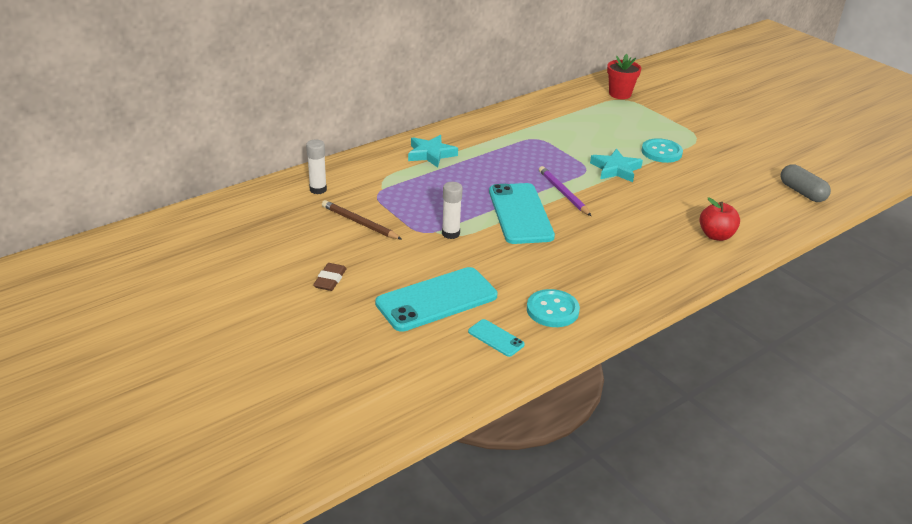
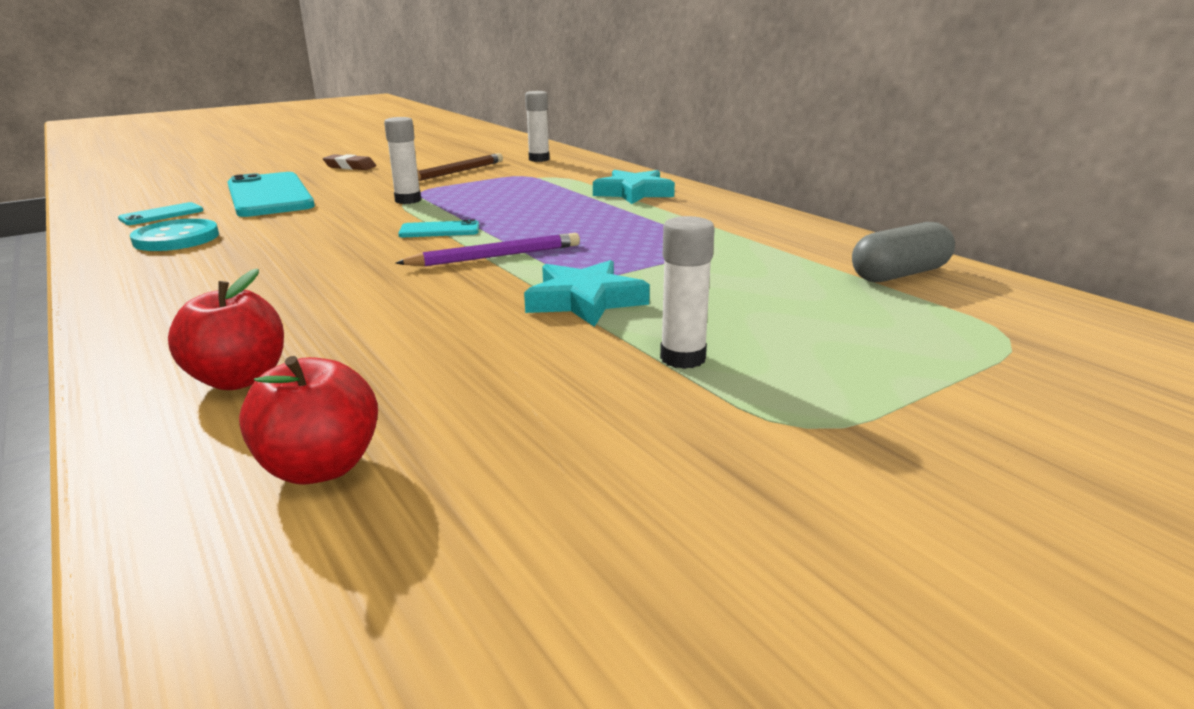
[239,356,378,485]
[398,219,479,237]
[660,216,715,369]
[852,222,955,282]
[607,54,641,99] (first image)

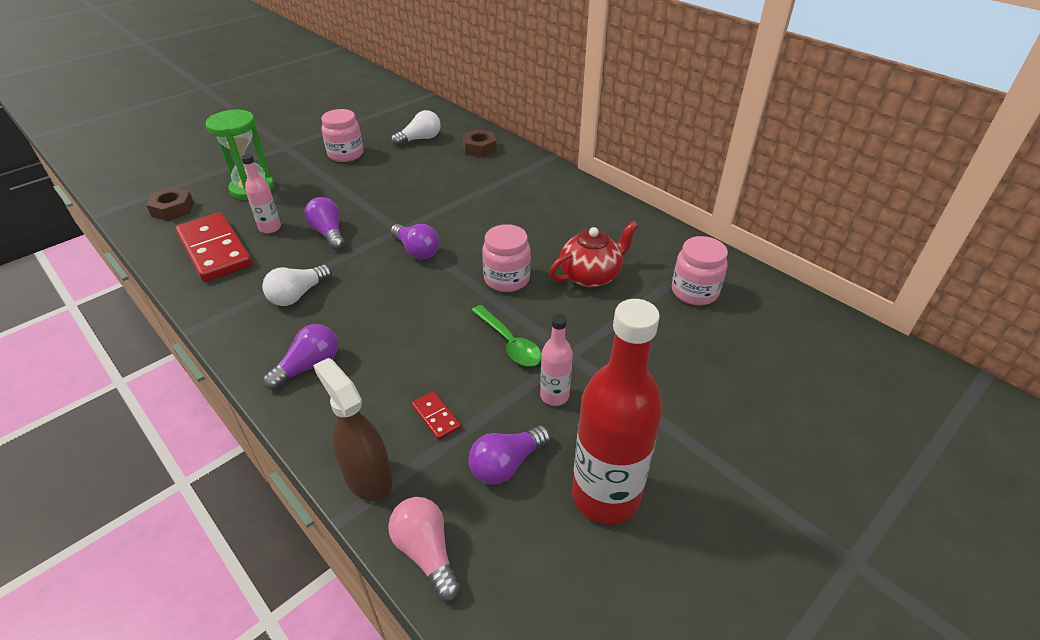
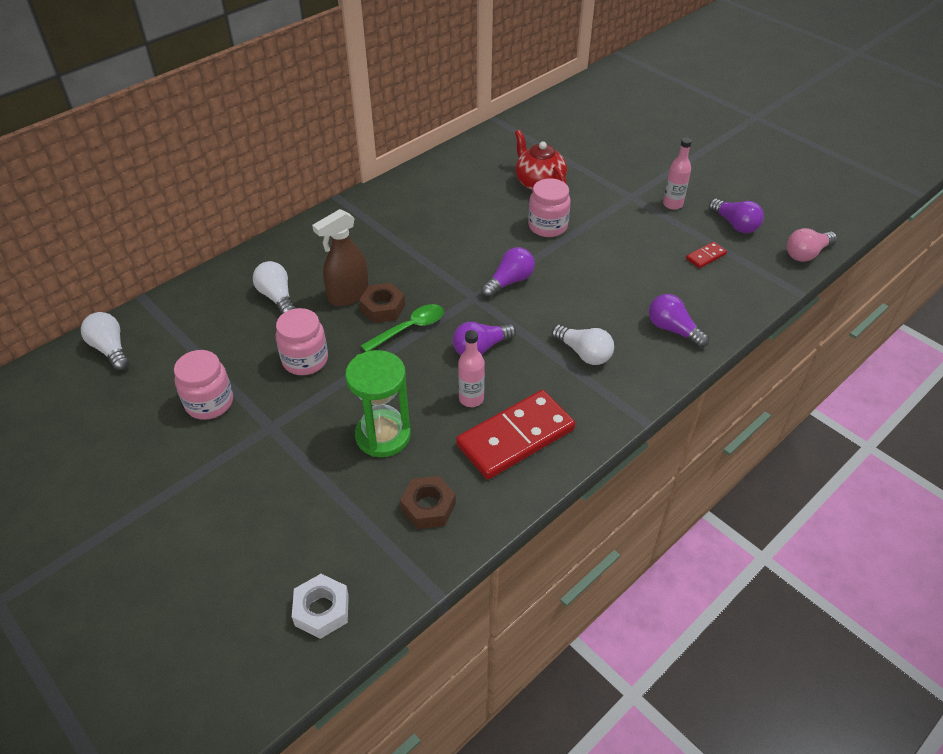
[81,312,129,371]
[174,350,233,420]
[292,574,349,639]
[312,209,369,306]
[359,283,405,323]
[361,304,444,352]
[572,299,663,525] (first image)

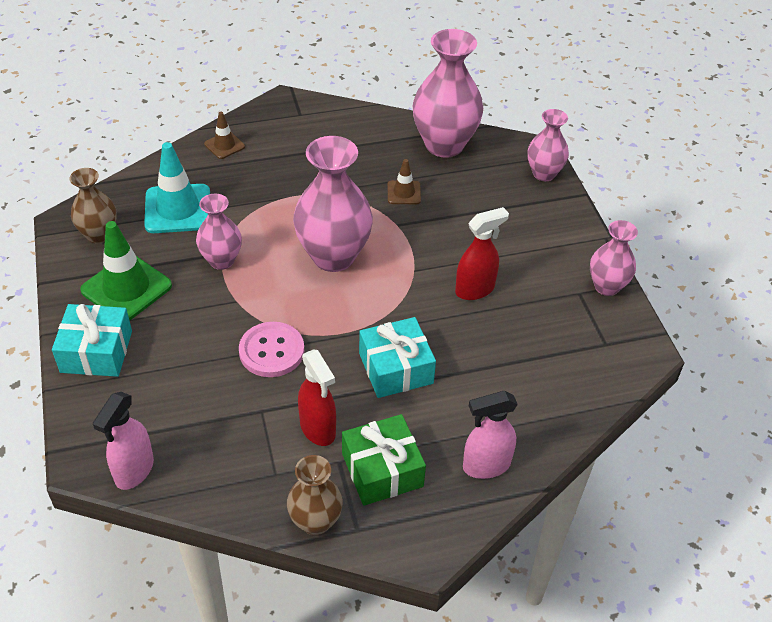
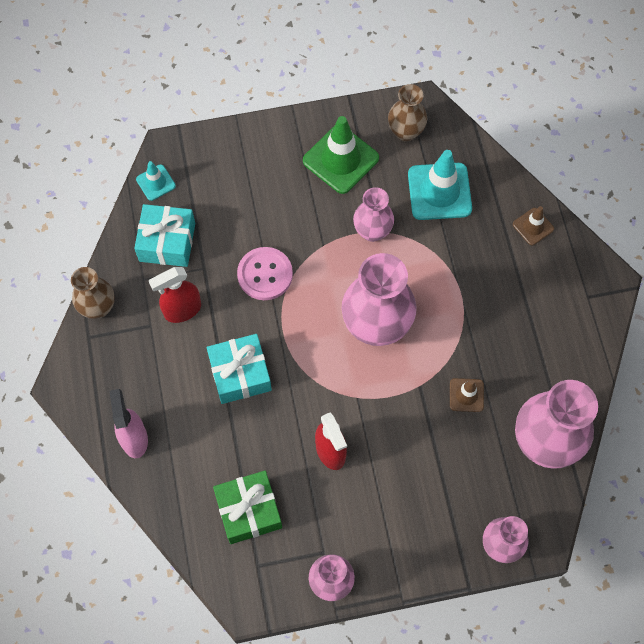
[134,204,195,267]
[136,161,176,201]
[213,470,282,544]

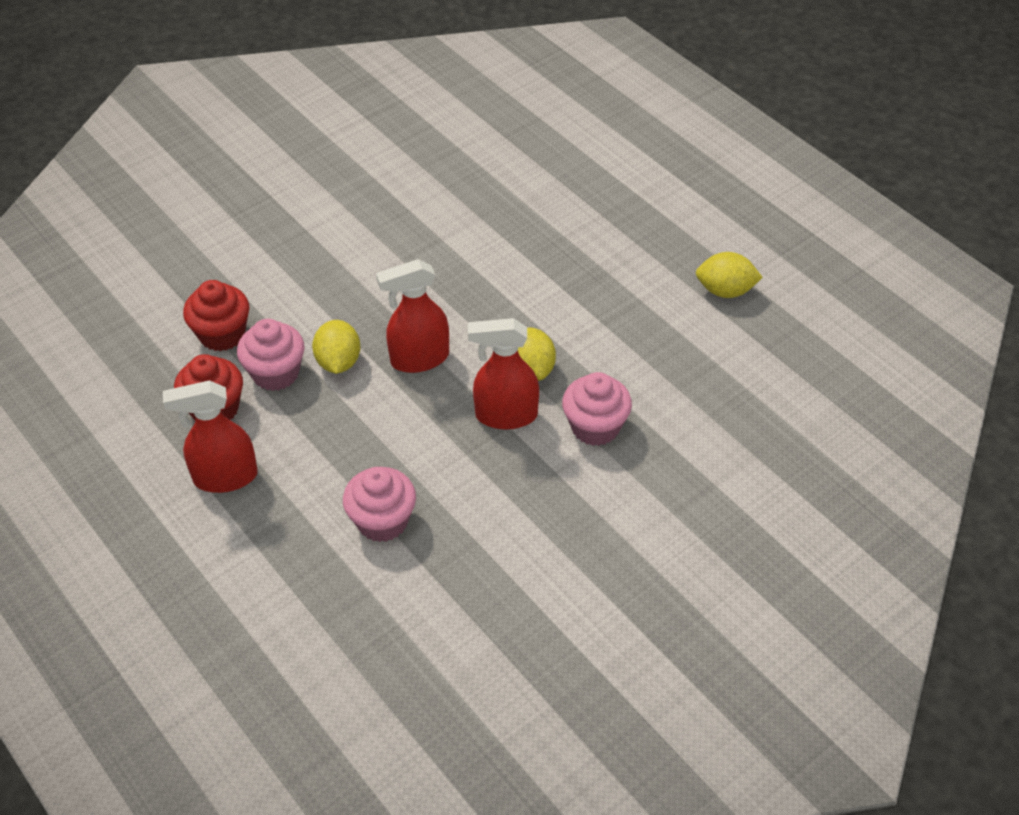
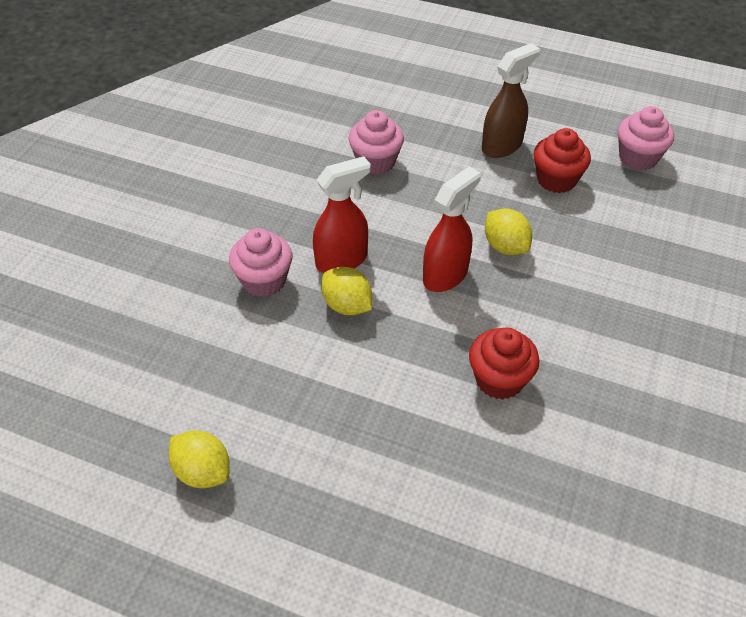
[169,430,230,488]
[469,327,540,400]
[482,43,540,158]
[618,106,674,170]

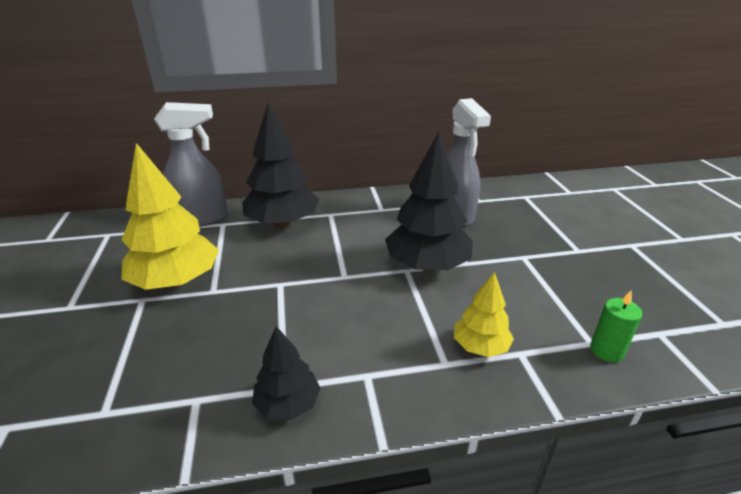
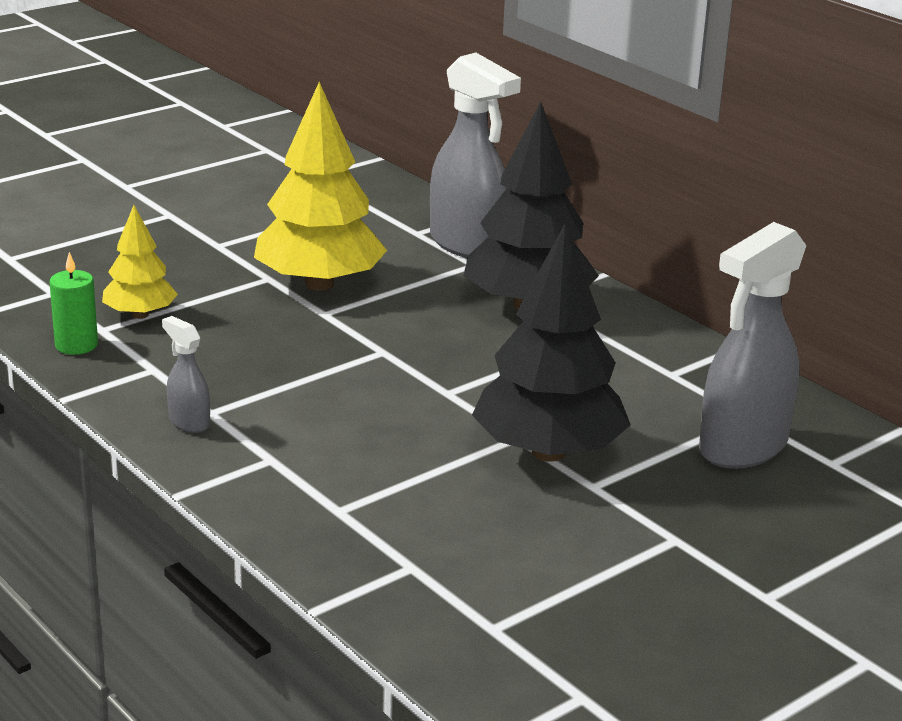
[49,252,98,355]
[102,205,178,319]
[162,316,210,433]

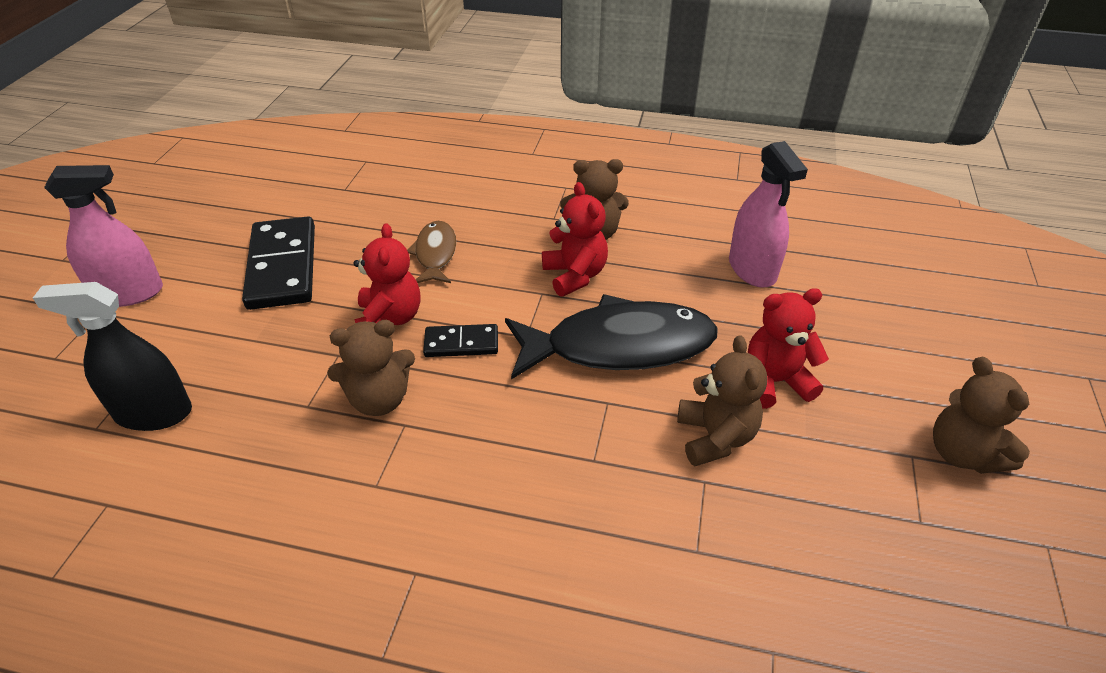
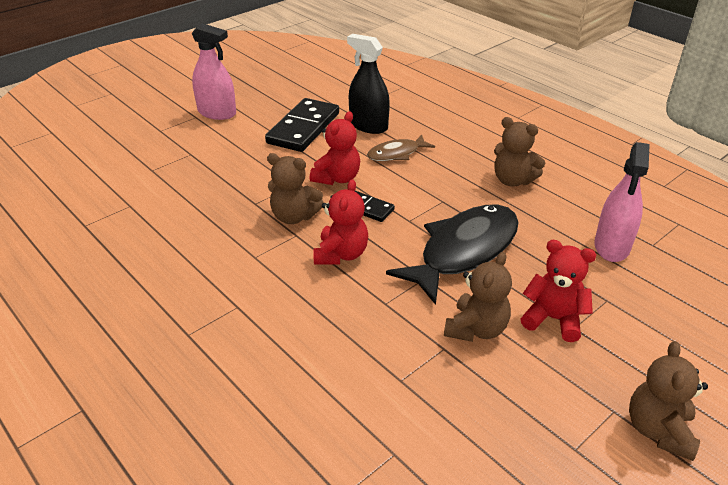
[314,179,368,265]
[347,34,390,134]
[367,134,435,161]
[386,205,519,305]

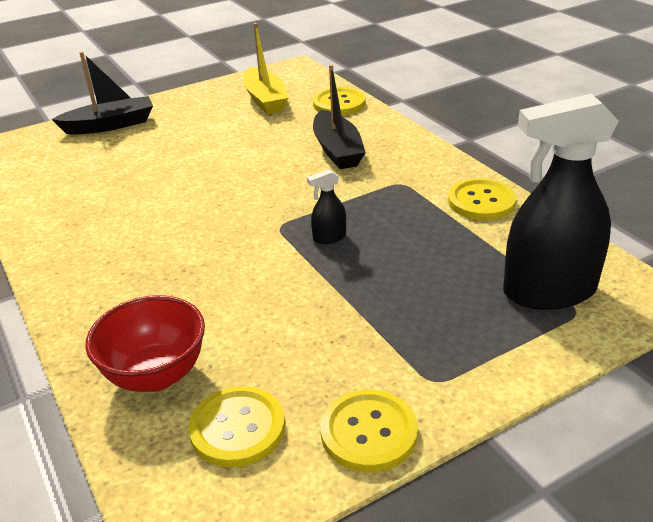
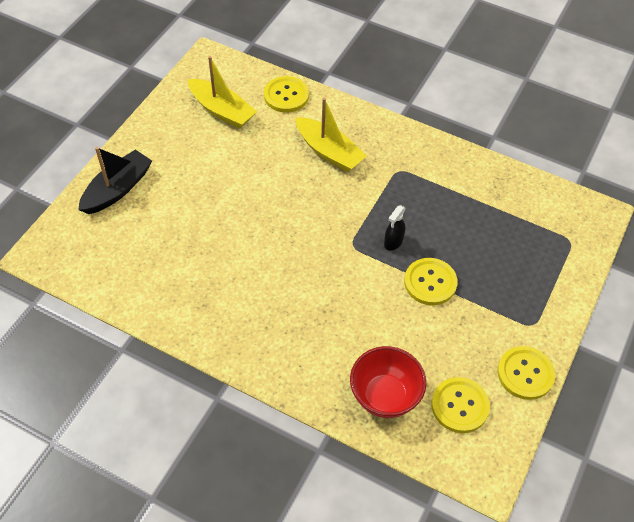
[295,98,367,172]
[404,258,458,305]
[503,94,619,310] (first image)

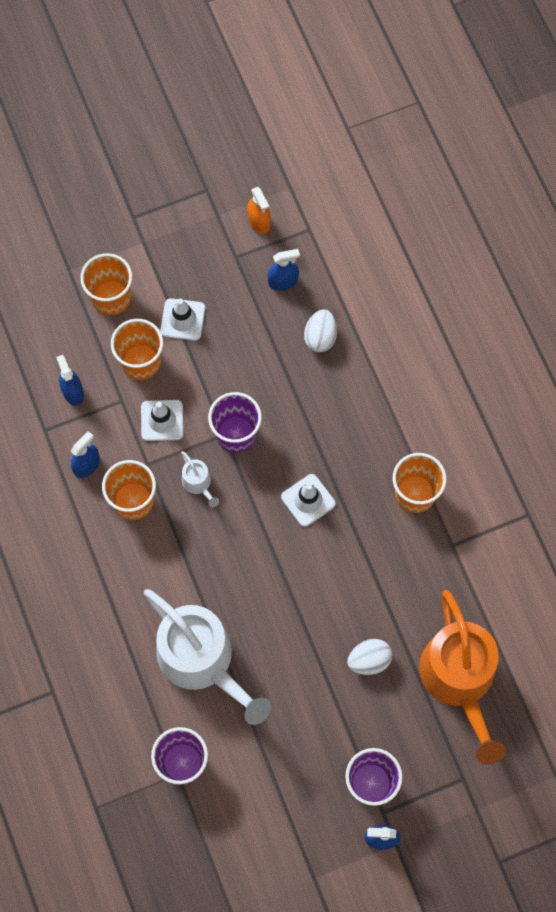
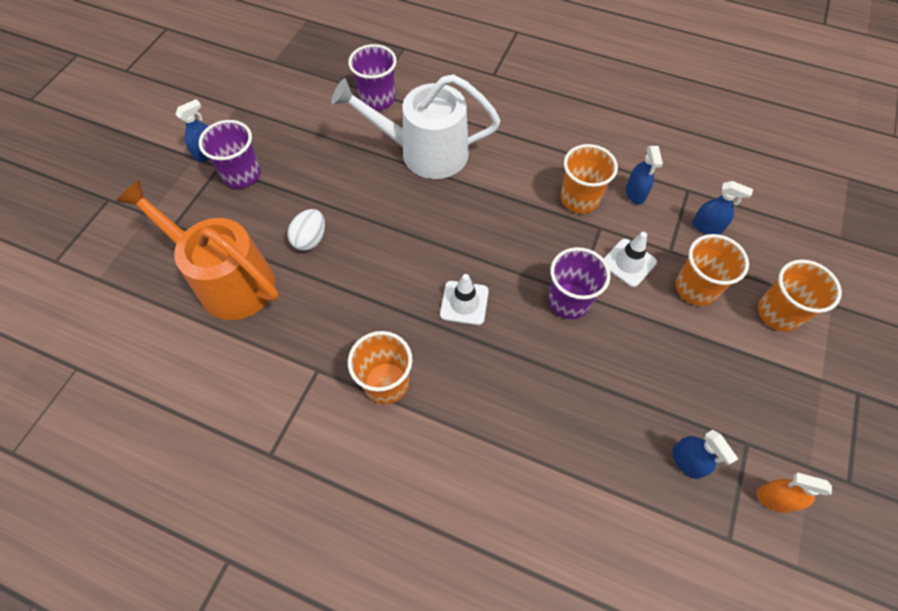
[672,430,738,479]
[160,298,205,341] (first image)
[181,451,219,507] (first image)
[304,309,337,352] (first image)

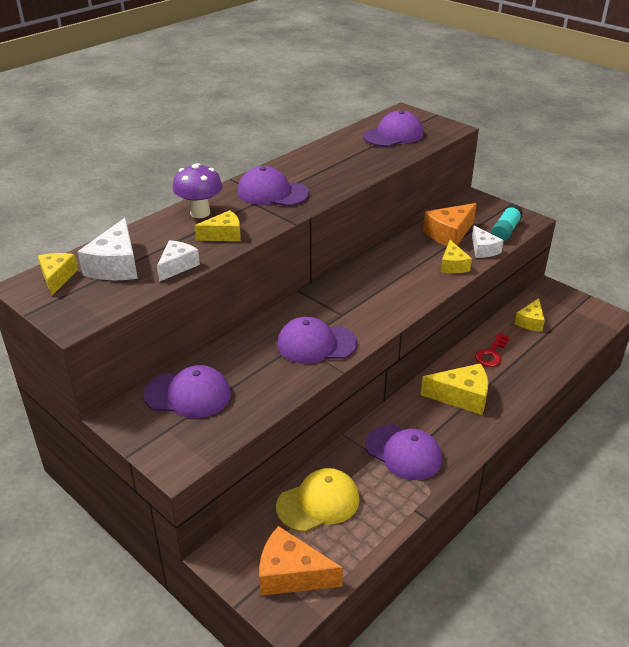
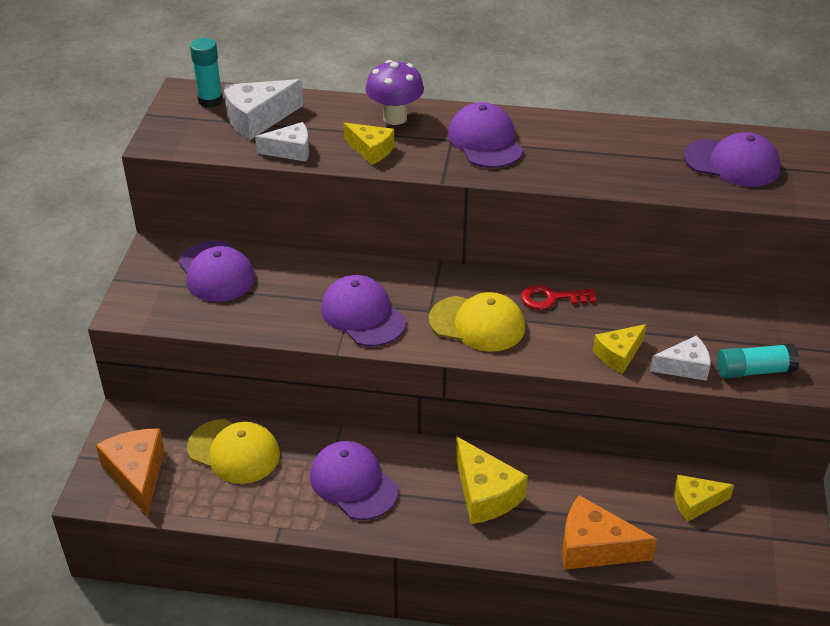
[190,38,223,108]
[310,441,398,520]
[429,292,525,352]
[521,285,596,310]
[562,495,657,570]
[650,335,711,381]

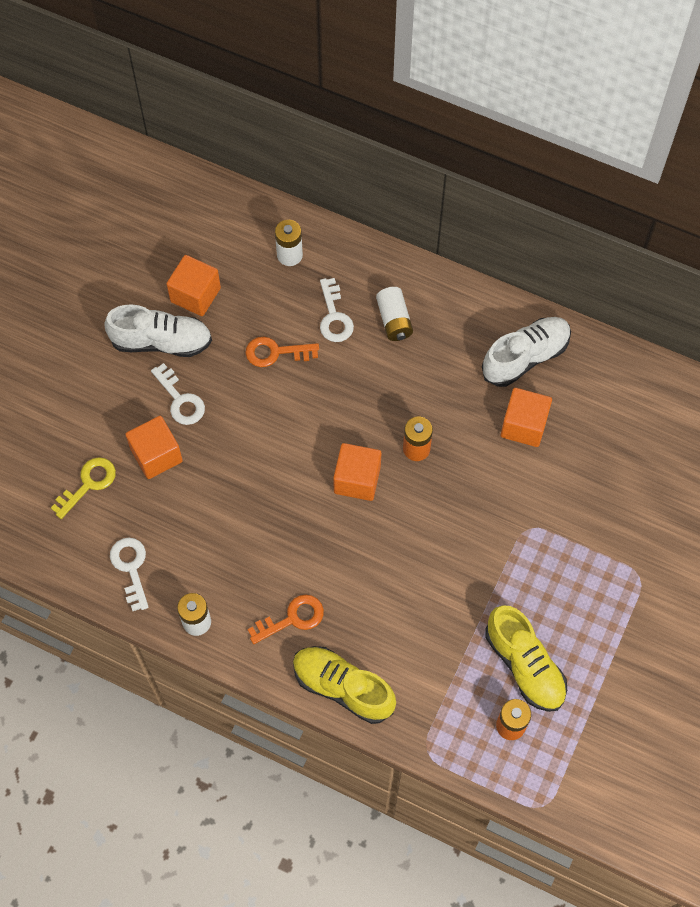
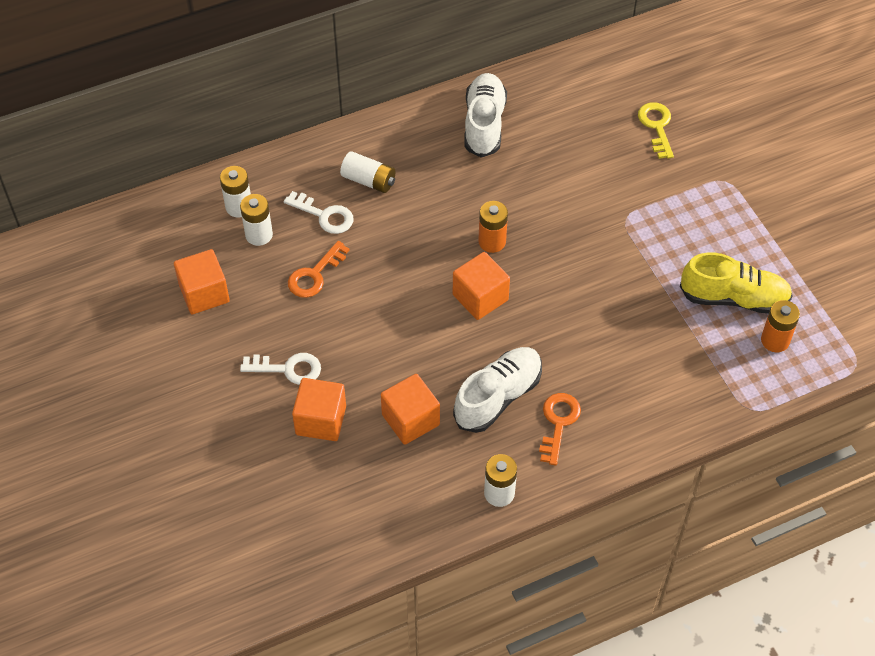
[240,194,273,246]
[381,374,440,445]
[453,347,542,433]
[638,102,674,159]
[110,538,149,611] (first image)
[293,646,396,724] (first image)

